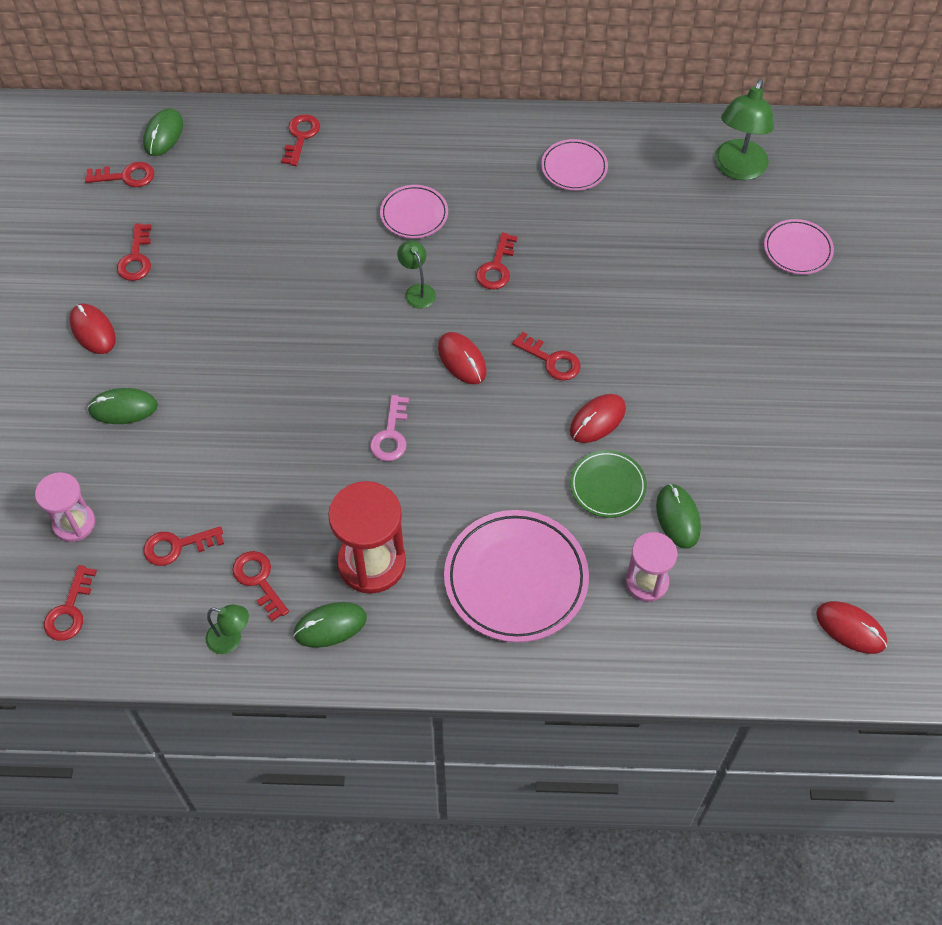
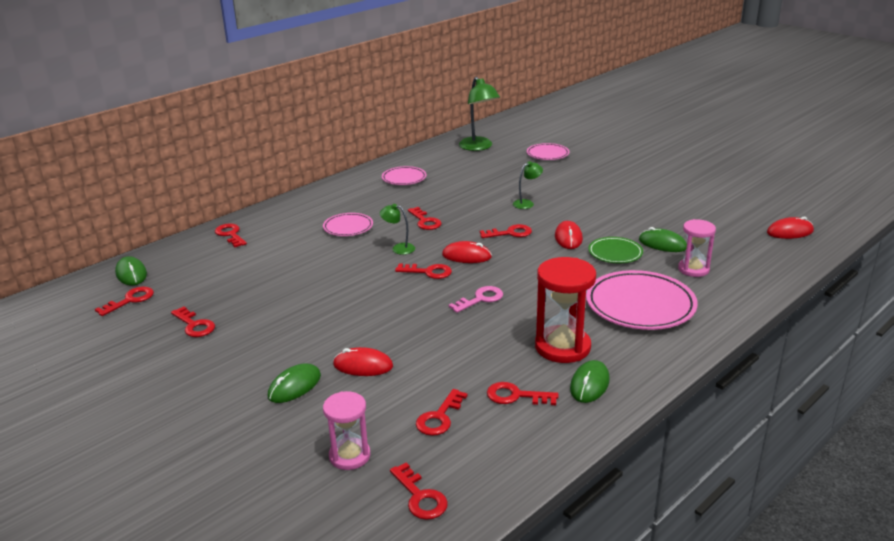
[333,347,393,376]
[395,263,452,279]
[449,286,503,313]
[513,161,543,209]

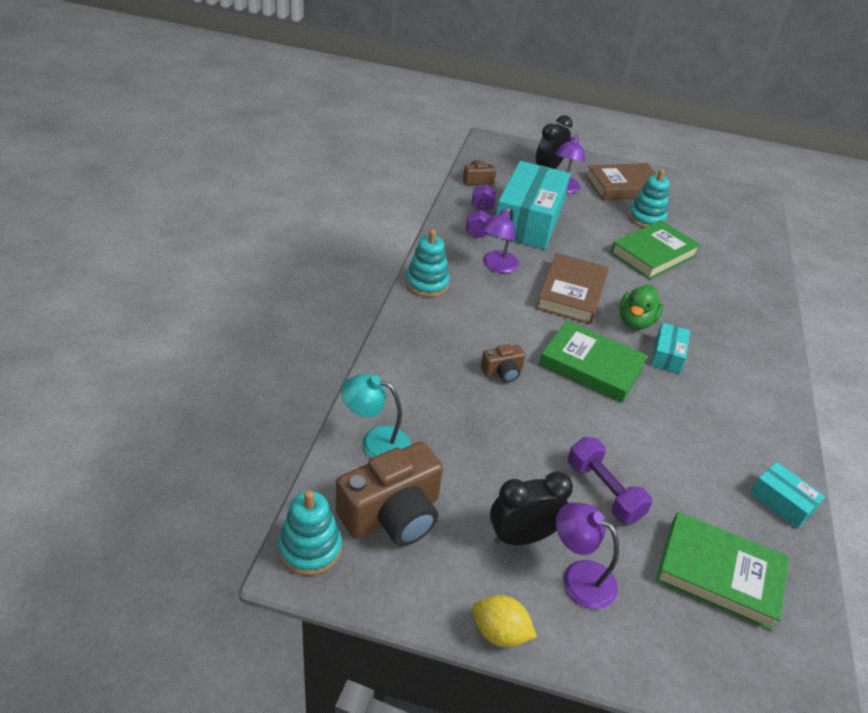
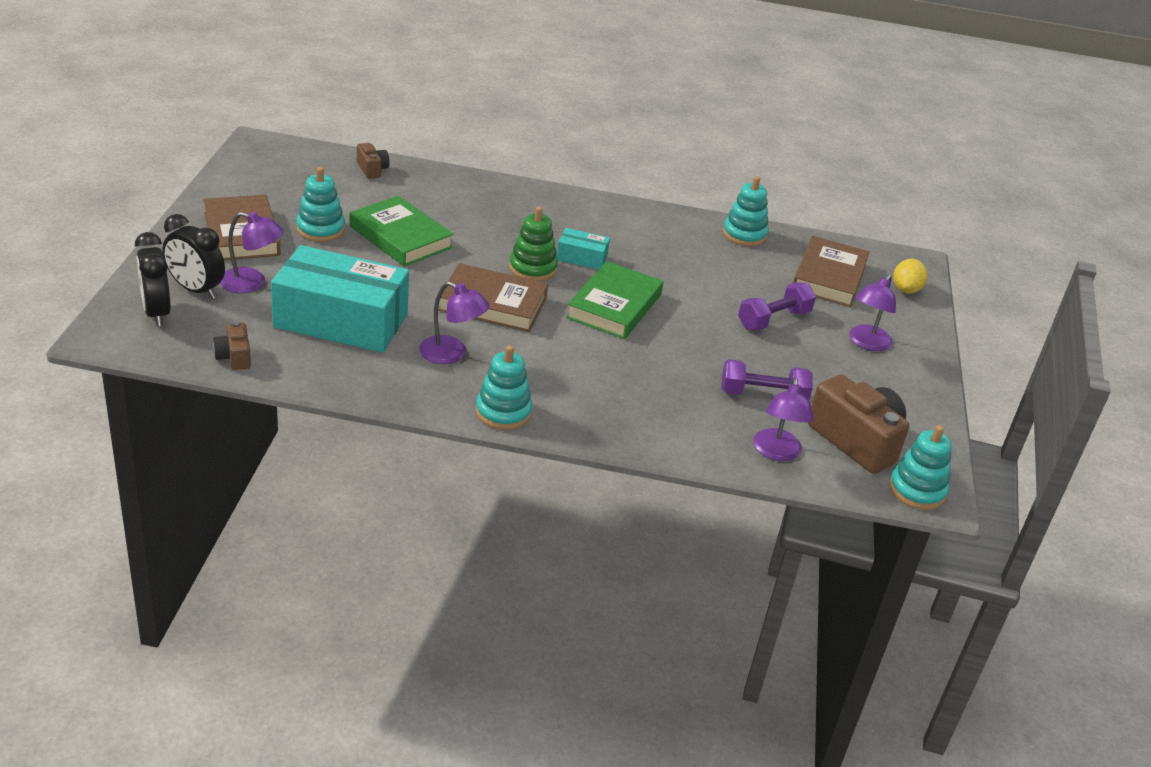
[135,232,171,327]
[357,143,390,179]
[509,207,558,281]
[721,359,813,400]
[723,176,769,246]
[753,378,814,461]
[793,236,870,307]
[893,259,928,294]

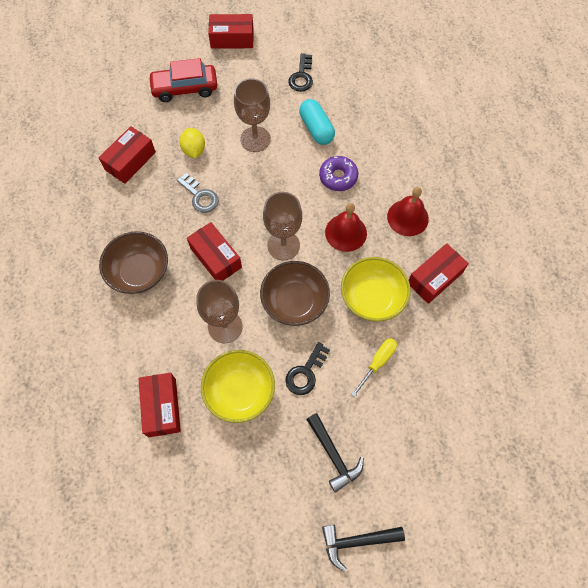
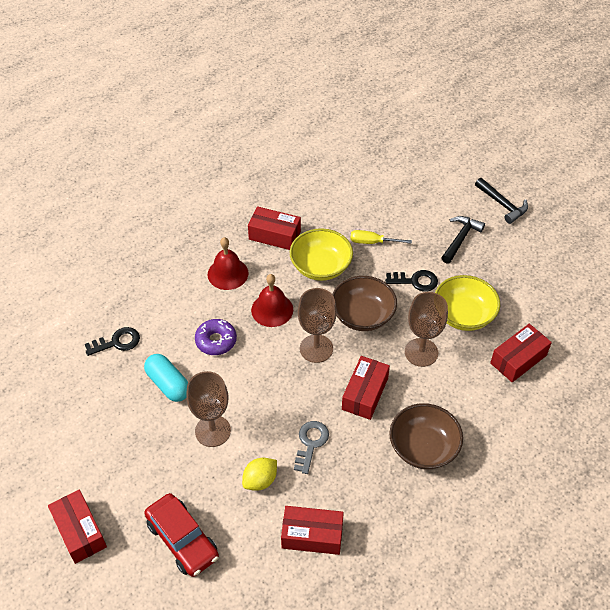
[85,327,140,356]
[144,354,188,402]

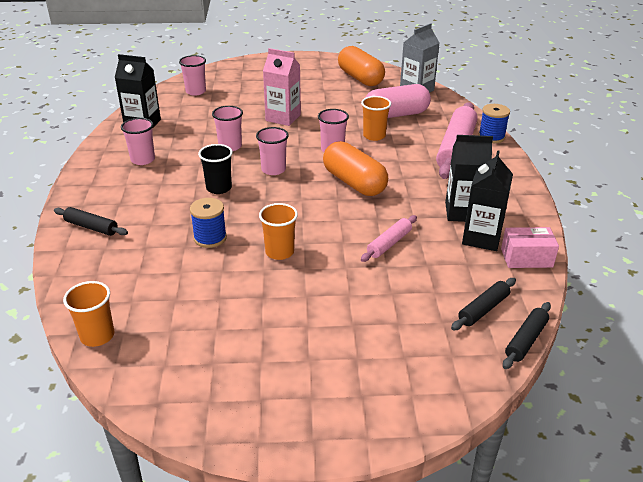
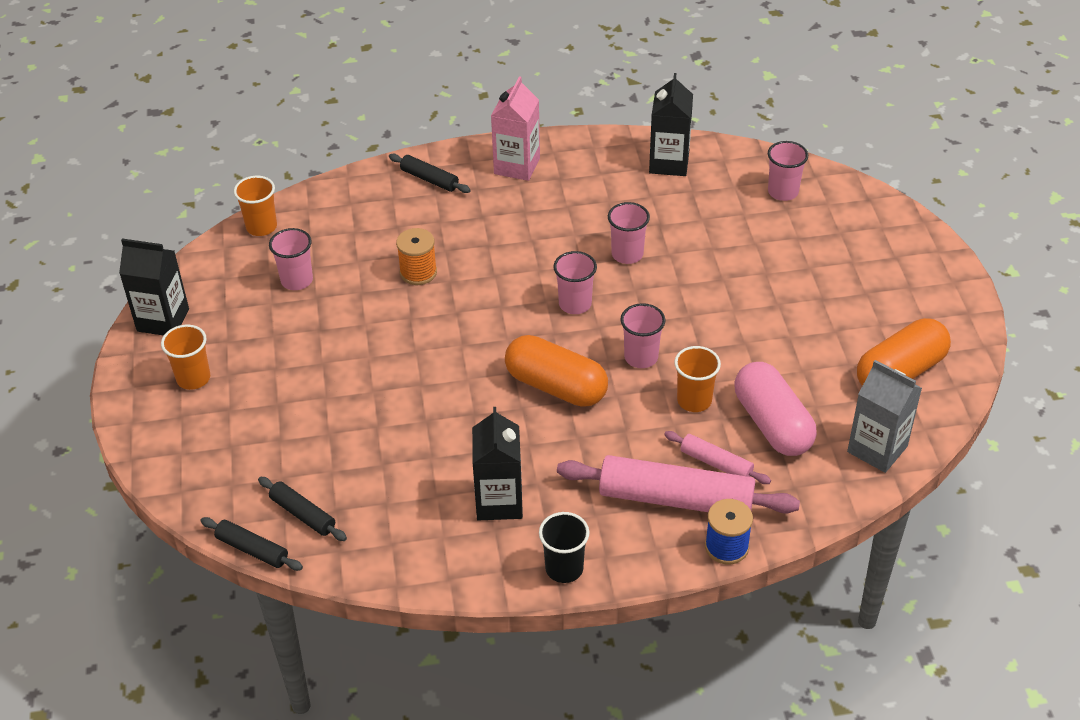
[119,239,189,336]
[161,325,210,390]
[269,228,313,290]
[389,154,471,193]
[396,228,437,285]
[491,76,540,181]
[505,335,608,407]
[539,512,589,583]
[664,431,771,484]
[501,227,559,268] (first image)

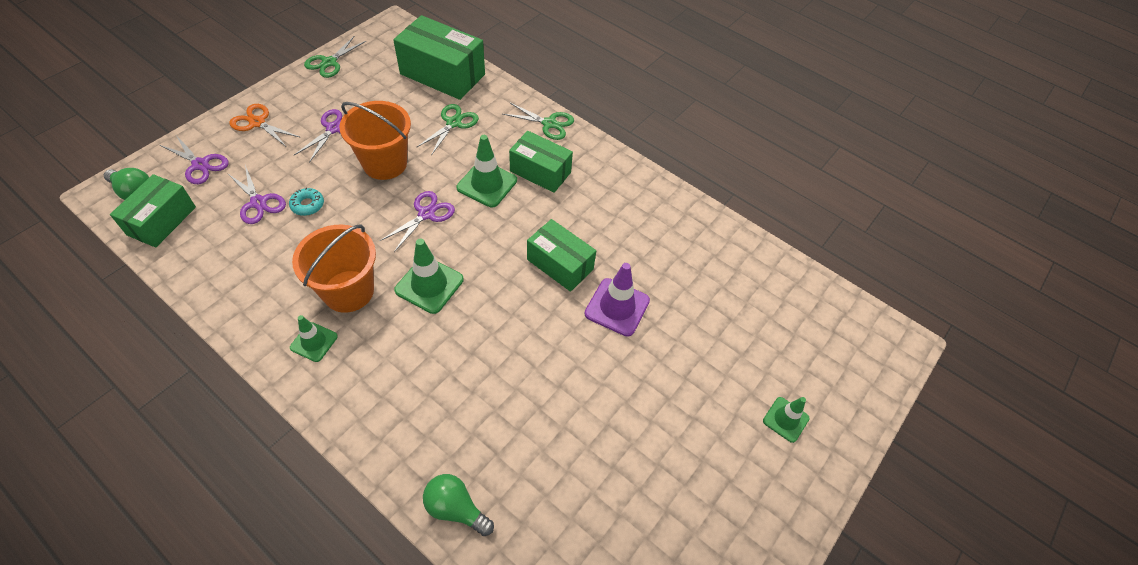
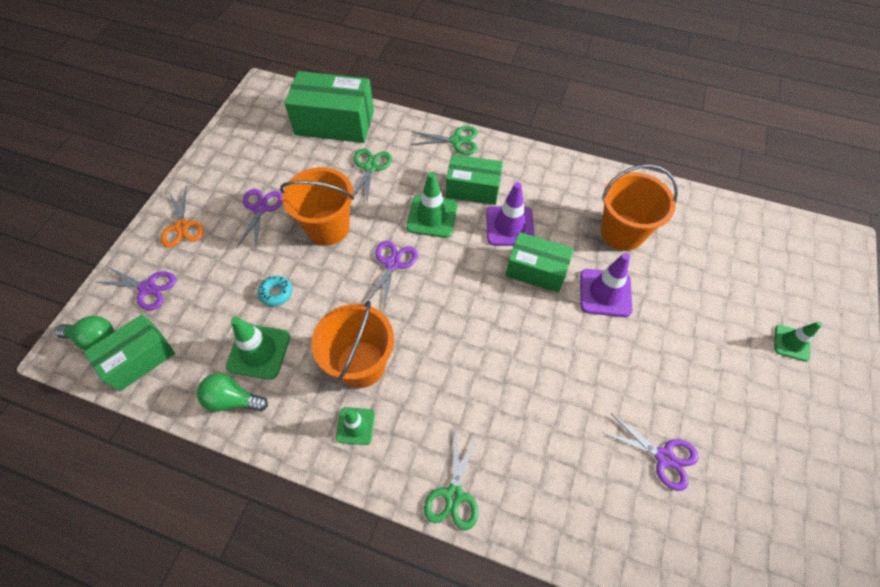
[84,314,175,391]
[161,187,204,248]
[197,373,268,412]
[226,317,290,380]
[424,429,478,530]
[486,182,534,246]
[601,164,678,251]
[601,413,699,491]

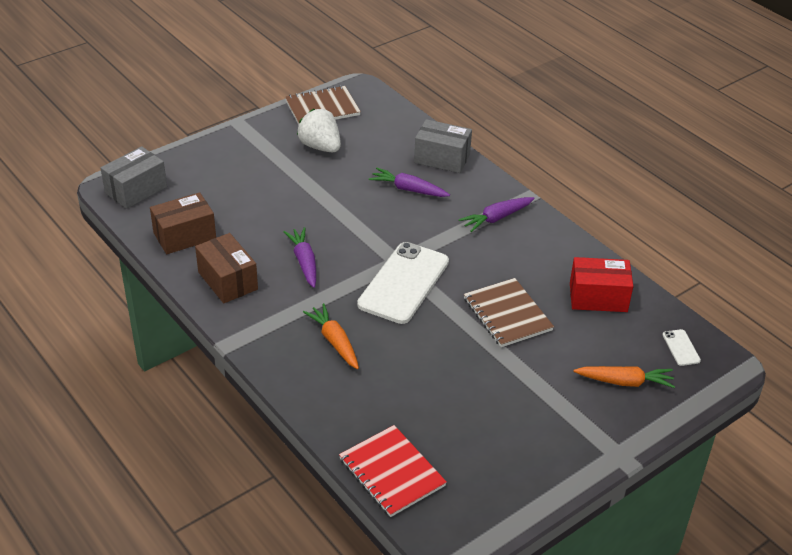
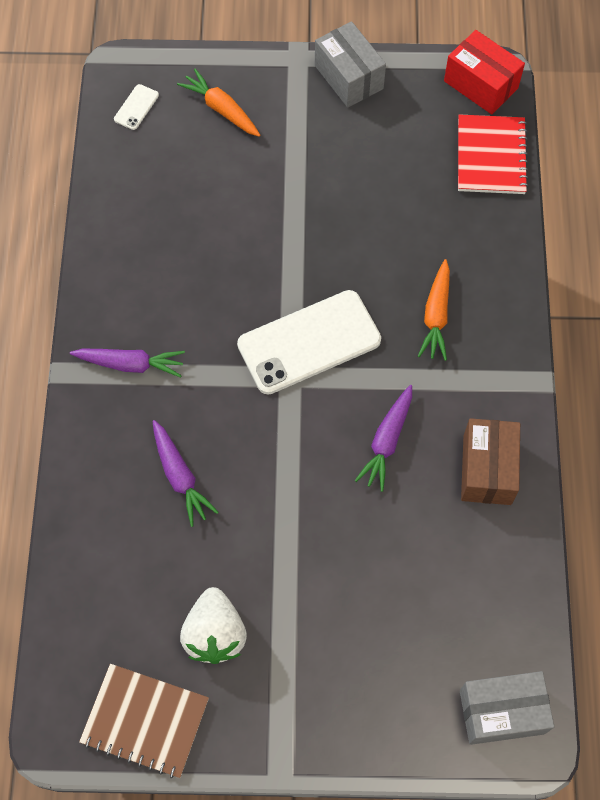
[315,21,386,108]
[444,30,525,114]
[150,192,216,254] (first image)
[464,278,554,347] (first image)

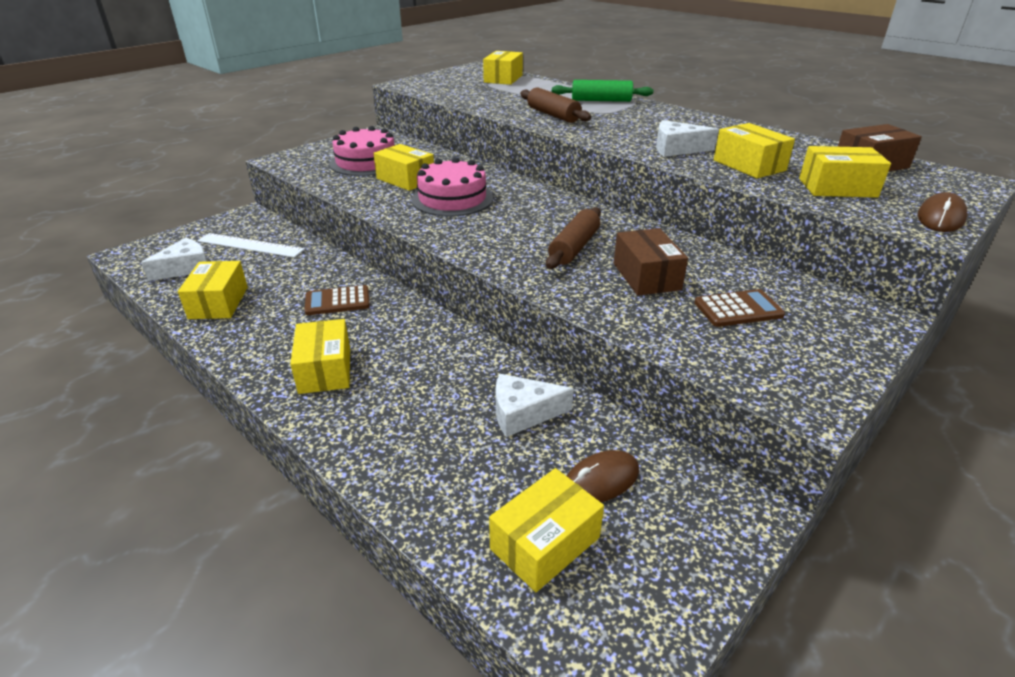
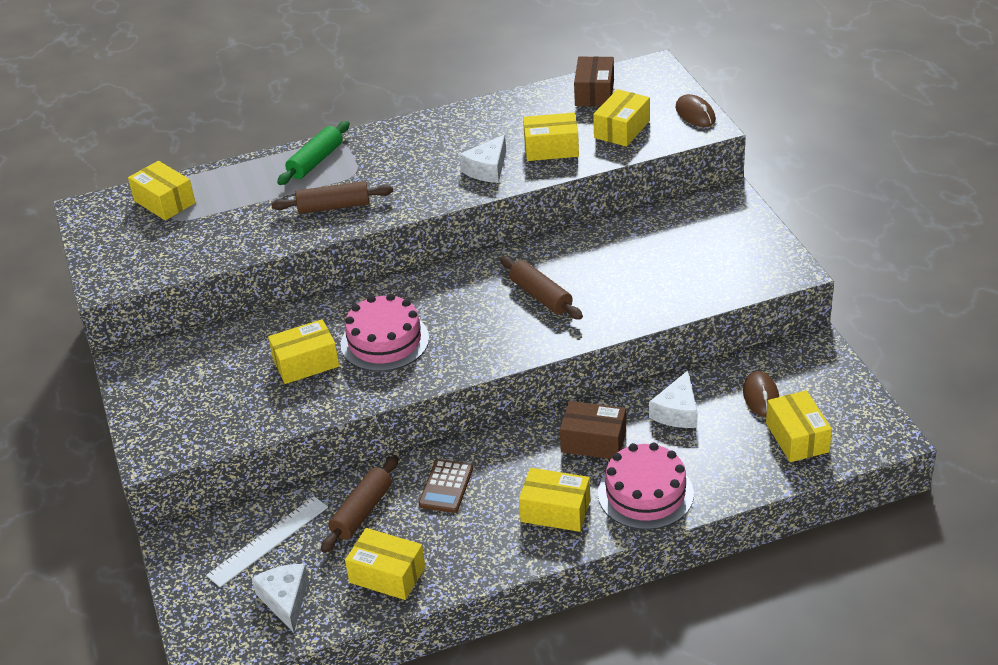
[321,456,398,553]
[560,401,626,459]
[598,443,694,530]
[694,289,785,327] (first image)

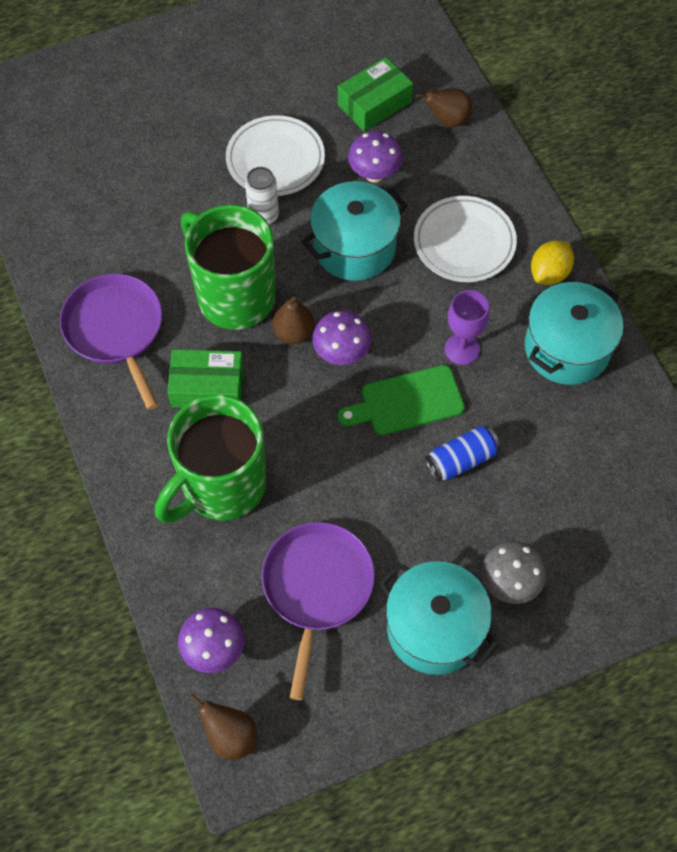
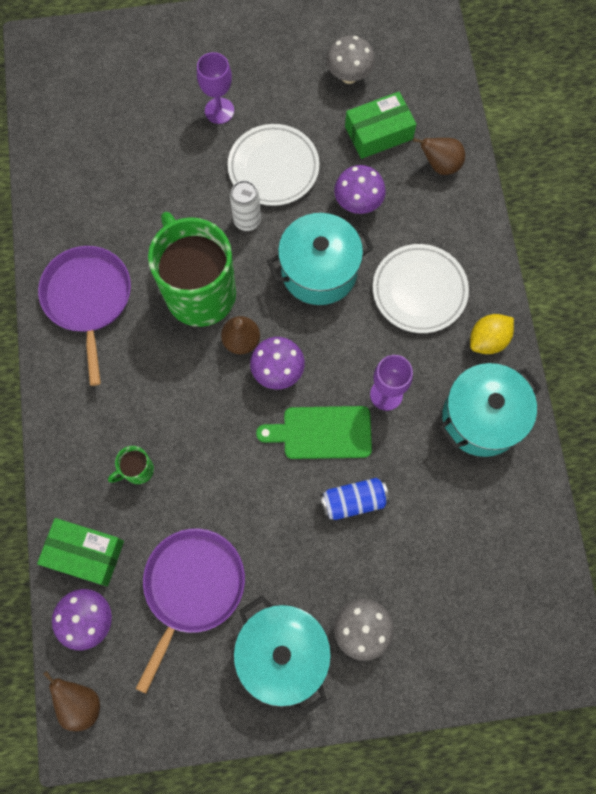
[37,518,124,586]
[108,446,154,484]
[197,52,234,124]
[326,36,375,84]

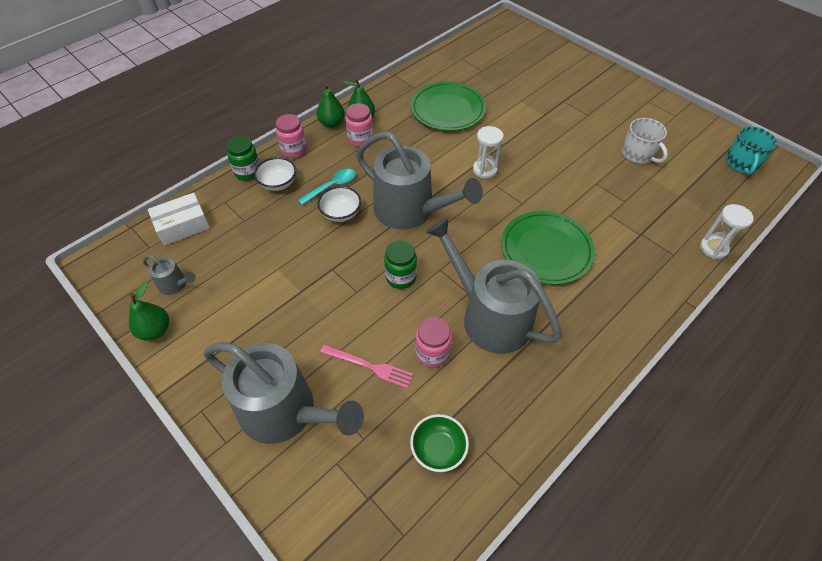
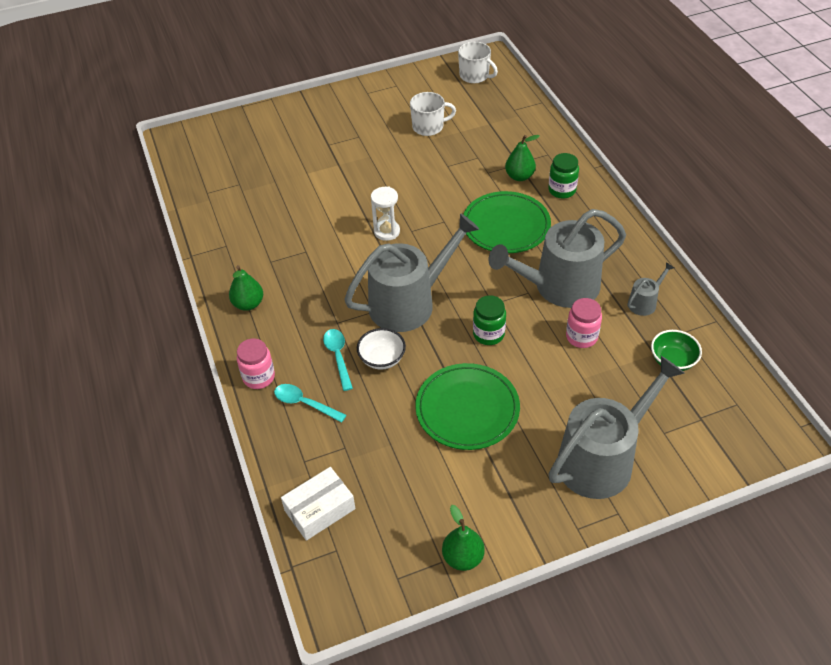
[274,384,346,423]
[281,467,355,541]
[415,363,520,450]
[458,42,498,83]
[505,135,539,181]
[548,153,579,198]
[628,262,674,316]
[320,344,413,388] (first image)
[345,103,373,147] (first image)
[700,204,754,259] (first image)

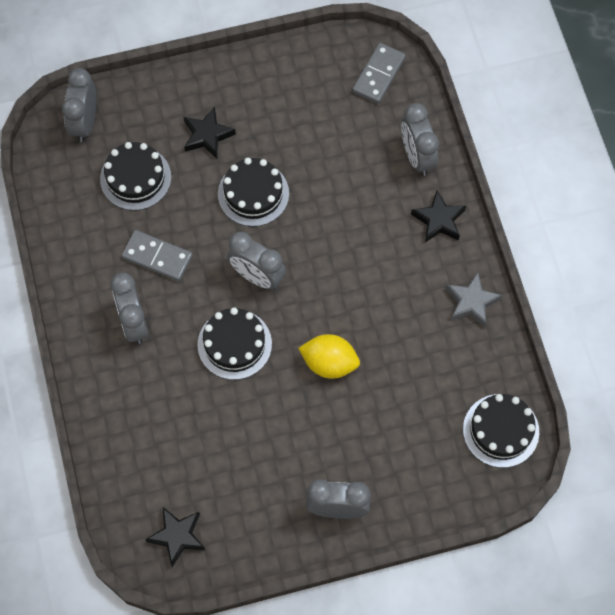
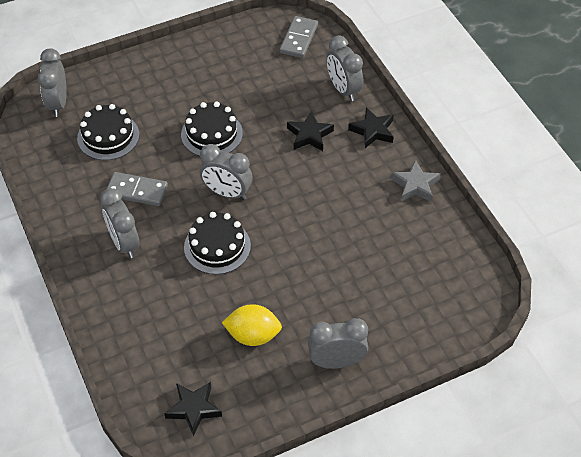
[222,304,282,346]
[287,111,334,151]
[463,394,539,468] (first image)

